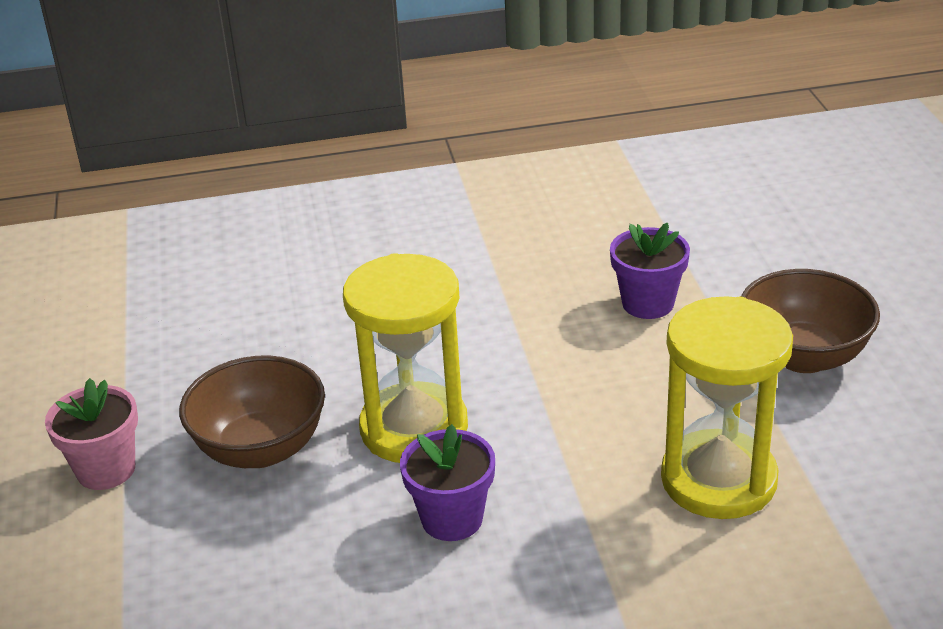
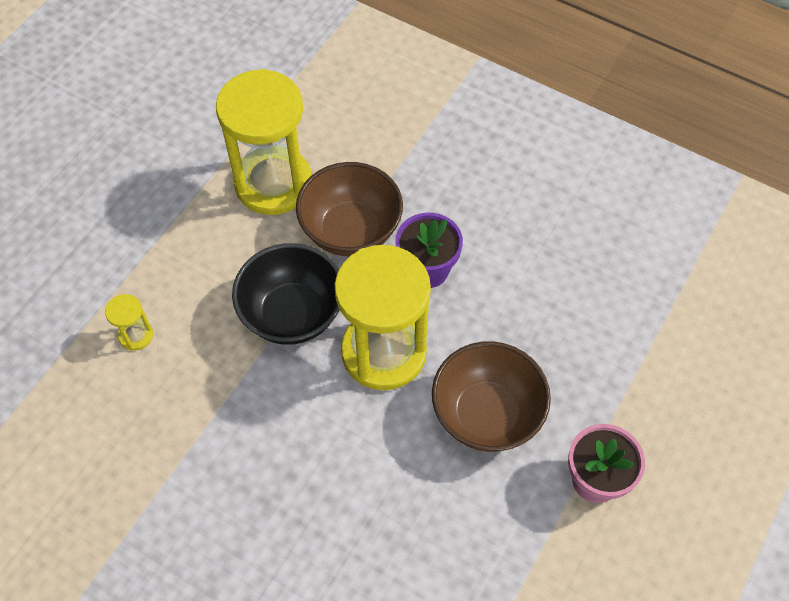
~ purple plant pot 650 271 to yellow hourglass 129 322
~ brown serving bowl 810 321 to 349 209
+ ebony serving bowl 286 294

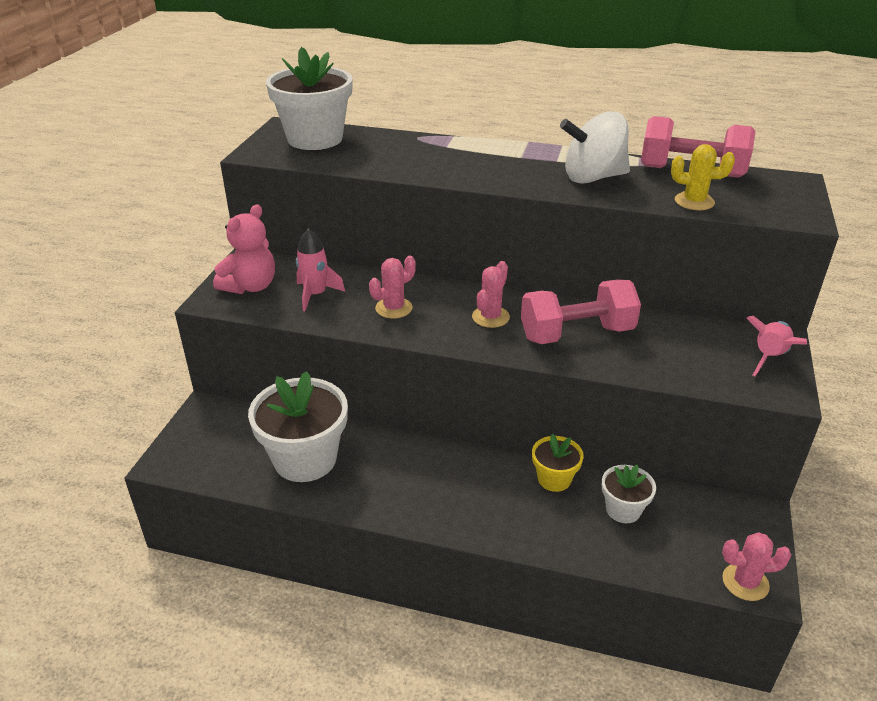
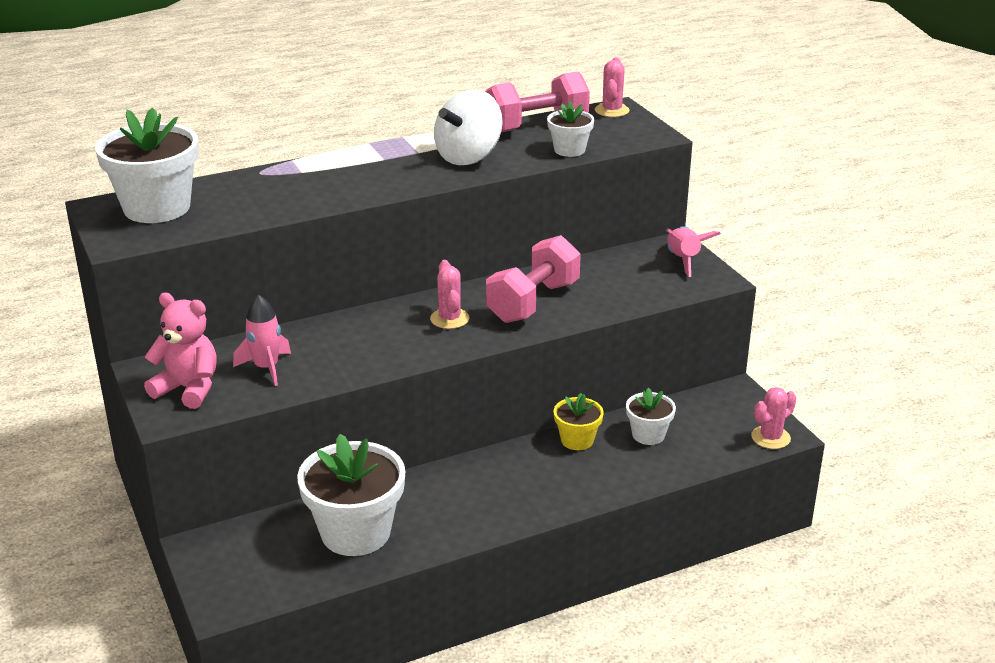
~ rose-pink stuffed bear 244 249 = 180 351 60 degrees counterclockwise
~ rose-pink prickly plant 392 287 to 612 87
~ yellow prickly plant 703 177 to snow-white plant pot 570 129

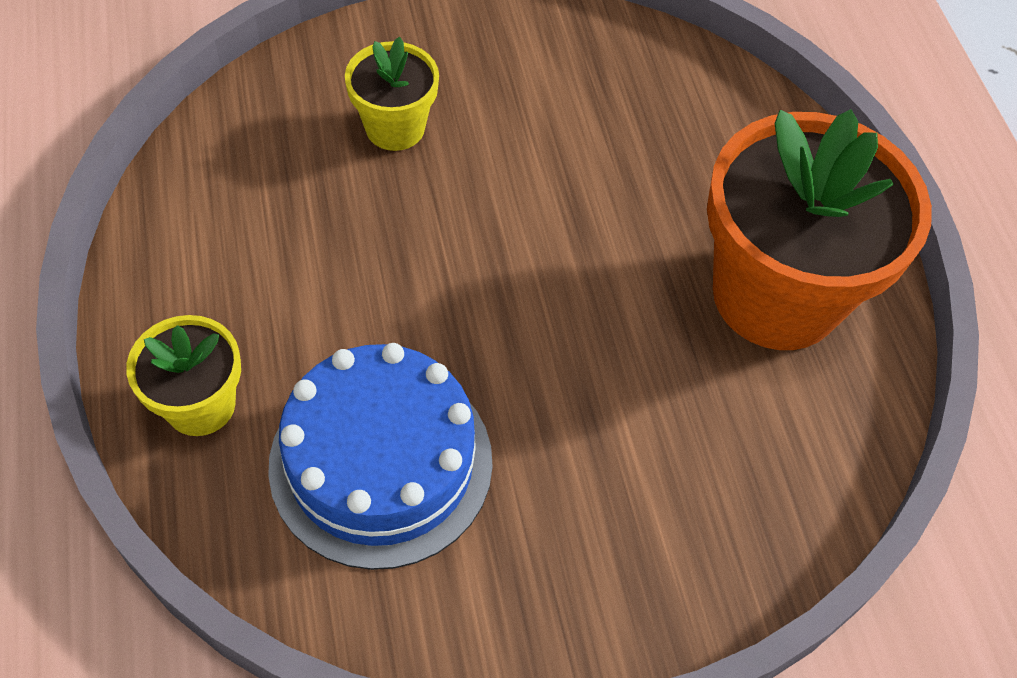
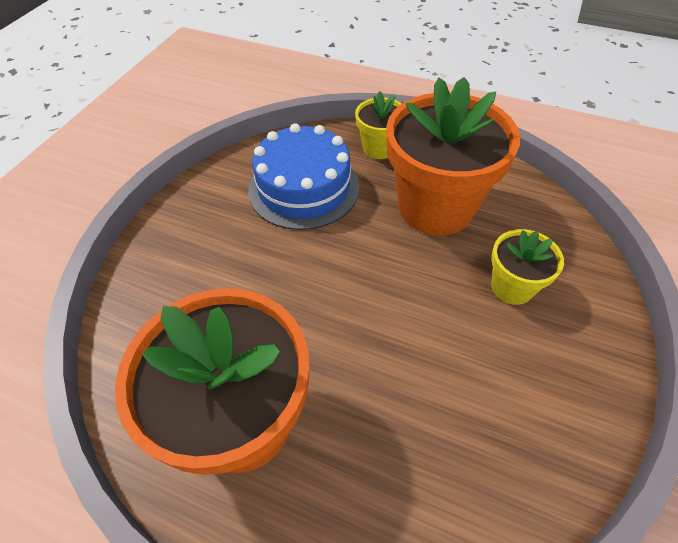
+ orange-coloured plant pot 453 156

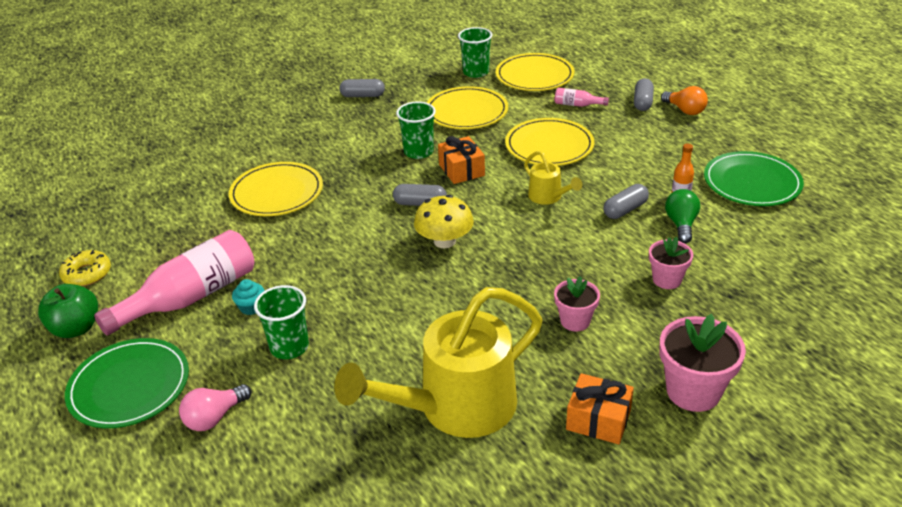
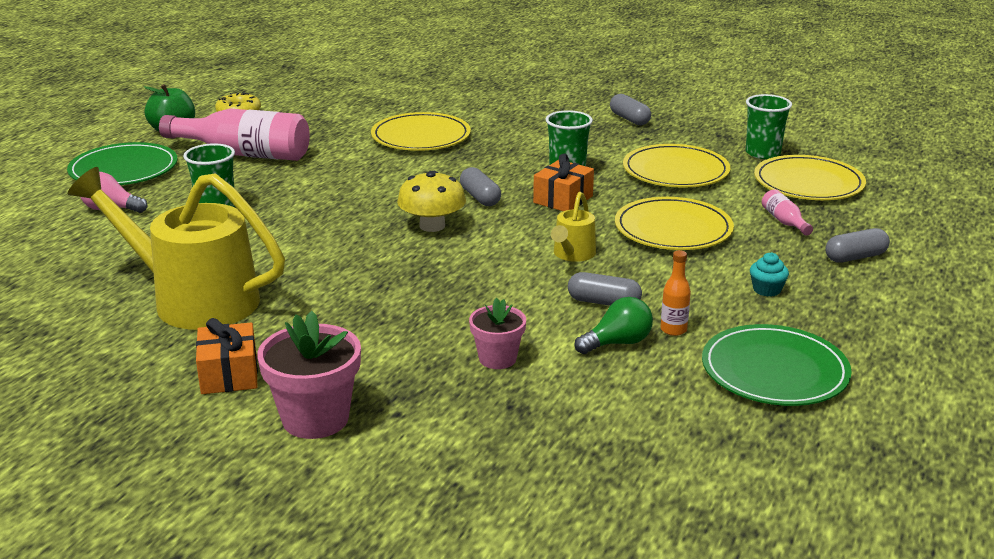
~ teal fairy cake 248 297 to 769 274
- rose-pink plant pot 577 303
- orange-coloured lightbulb 684 100

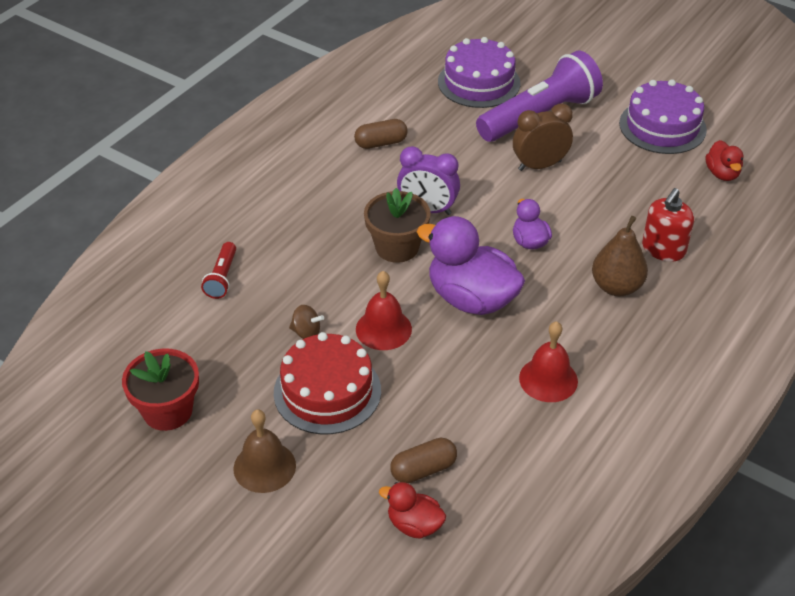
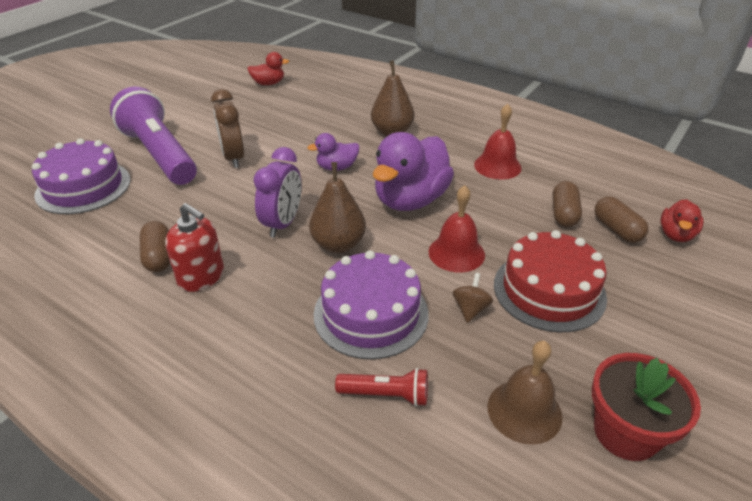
~ brown bell 264 451 to 524 393
~ brown plant pot 397 225 to brown pear fruit 337 207
~ purple cake 663 116 to 371 304
~ scarlet pump bottle 668 225 to 194 247
+ brown pill shape 567 204

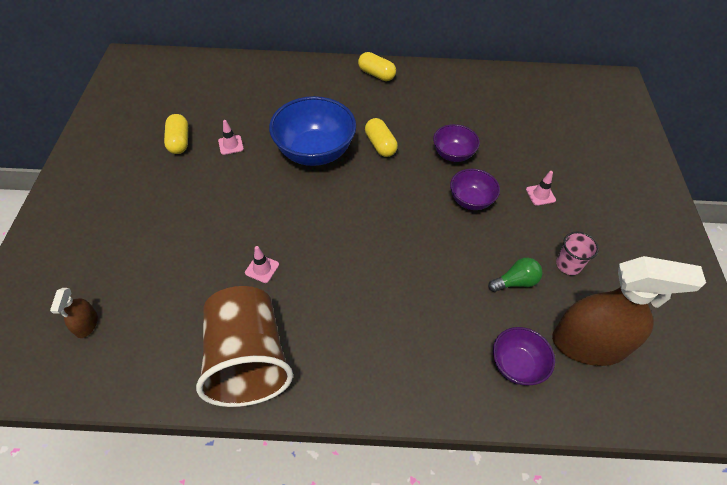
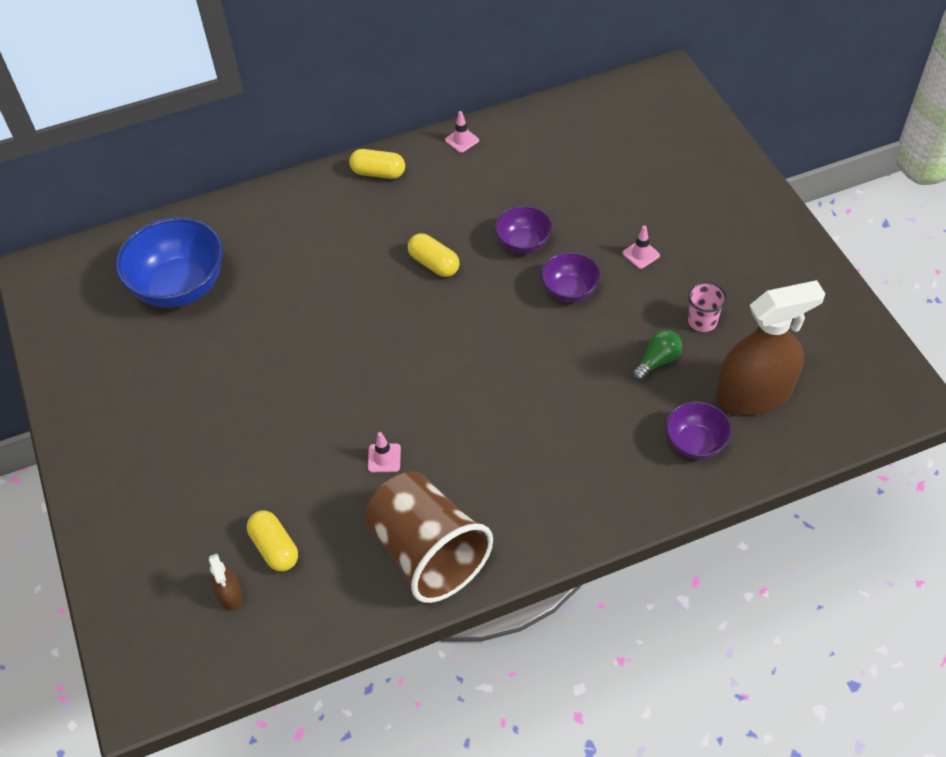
~ yellow pill shape 176 134 to 272 541
~ rose-pink traffic cone 231 137 to 462 132
~ blue serving bowl 312 131 to 169 262

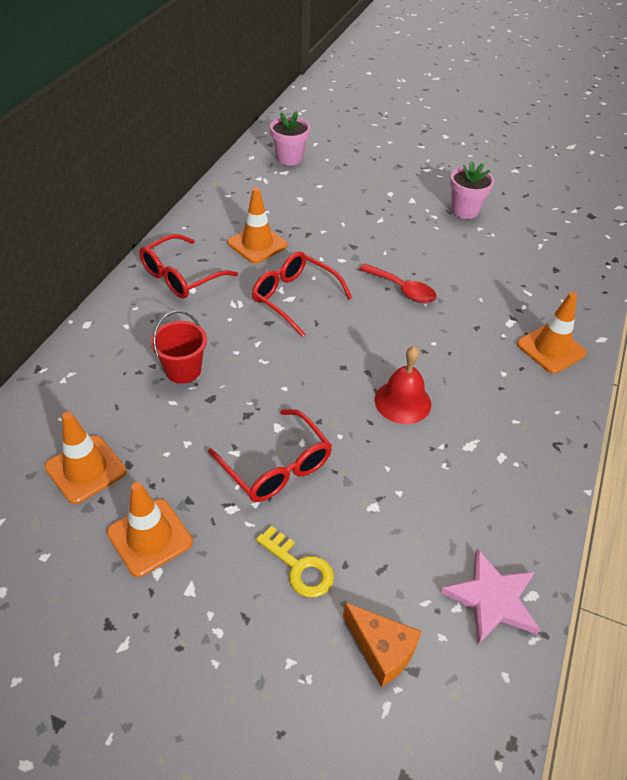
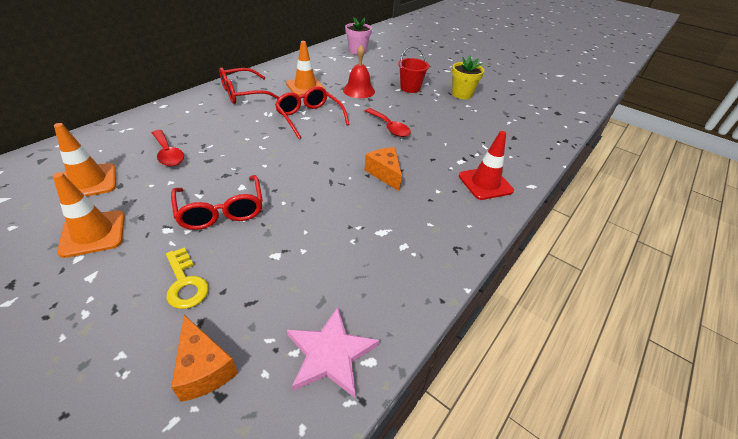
~ scarlet sand bucket 179 347 to 413 70
~ scarlet bell 403 385 to 359 71
~ rose-pink plant pot 472 190 to yellow plant pot 468 77
~ orange-coloured traffic cone 552 333 to scarlet traffic cone 486 165
+ scarlet spoon 168 148
+ orange-coloured piece of cheese 383 169

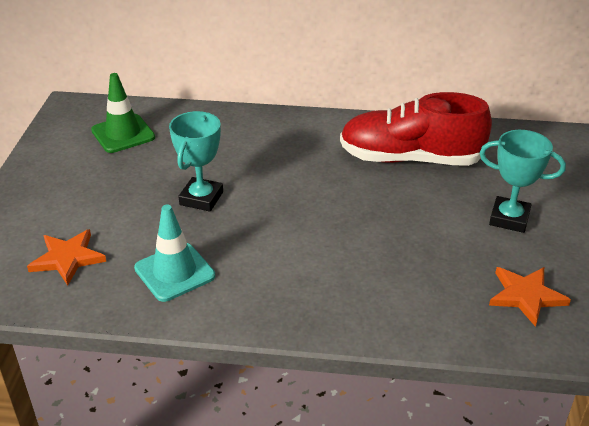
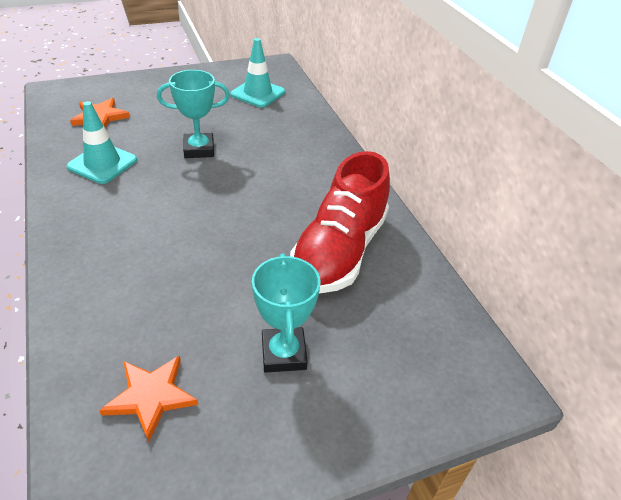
~ green traffic cone 123 113 to teal traffic cone 257 73
~ scarlet sneaker 416 129 = 340 222 135 degrees counterclockwise

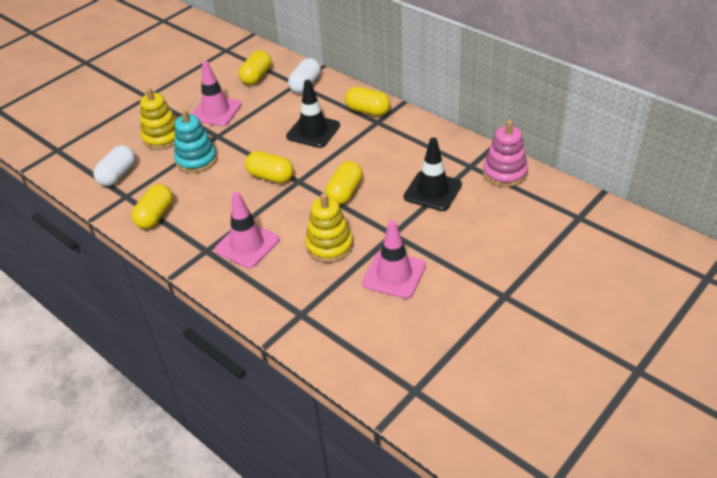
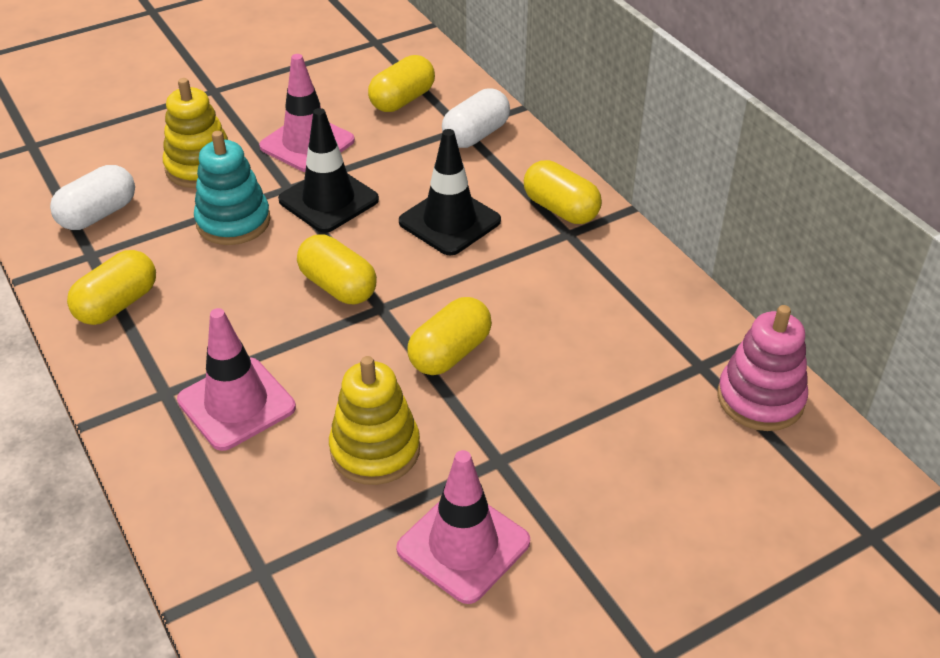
~ ebony traffic cone 433 174 to 328 170

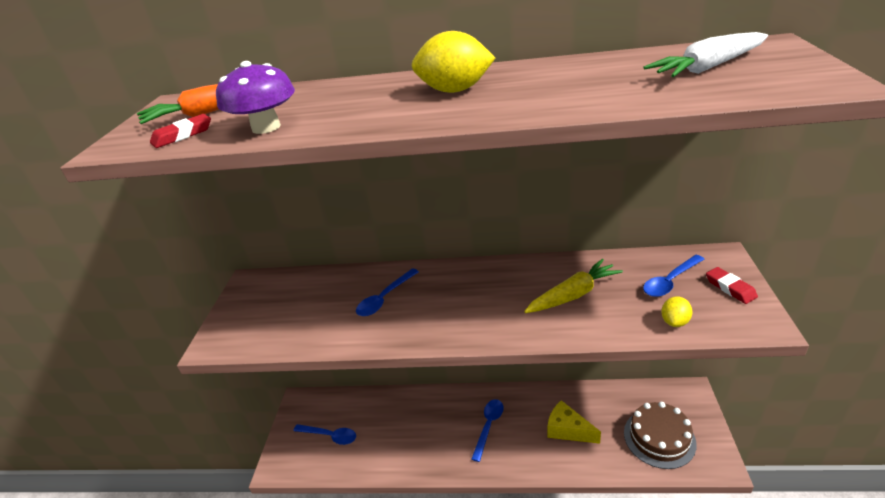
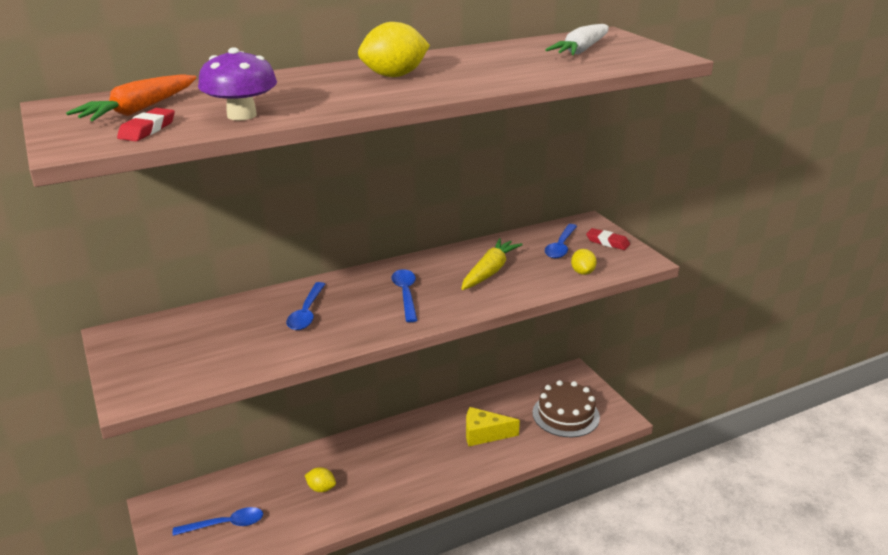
~ blue spoon 487 430 to 404 295
+ yellow citrus fruit 320 479

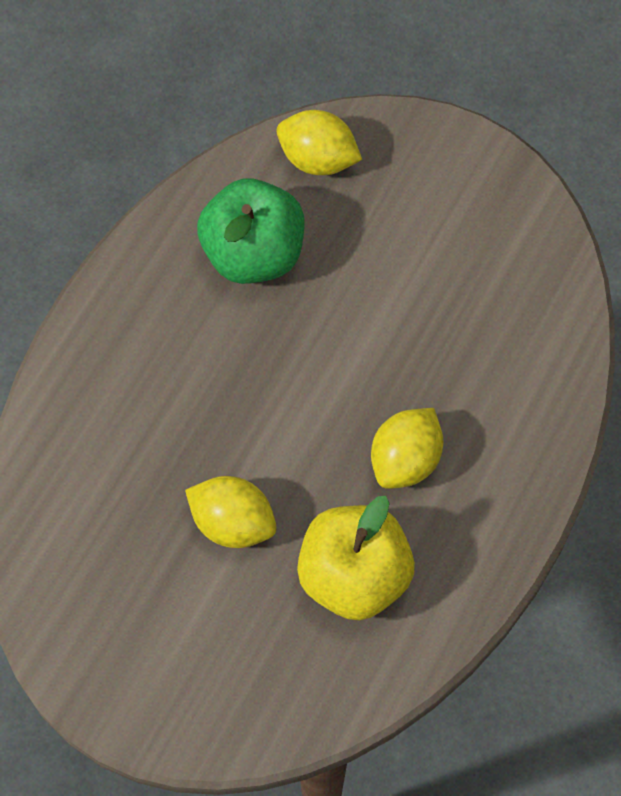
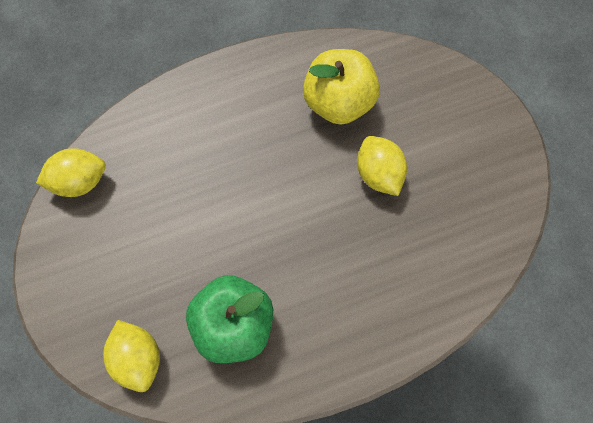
~ yellow citrus fruit 407 448 to 71 172

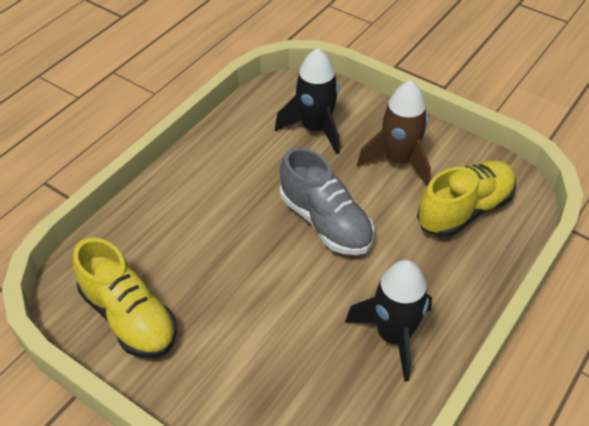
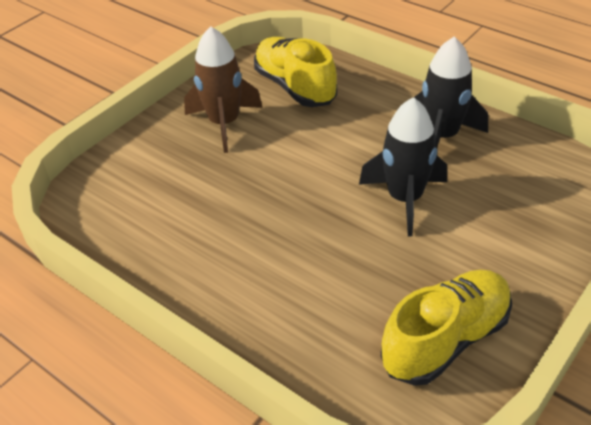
~ ebony spaceship 307 101 to 403 166
- grey sneaker 327 201

